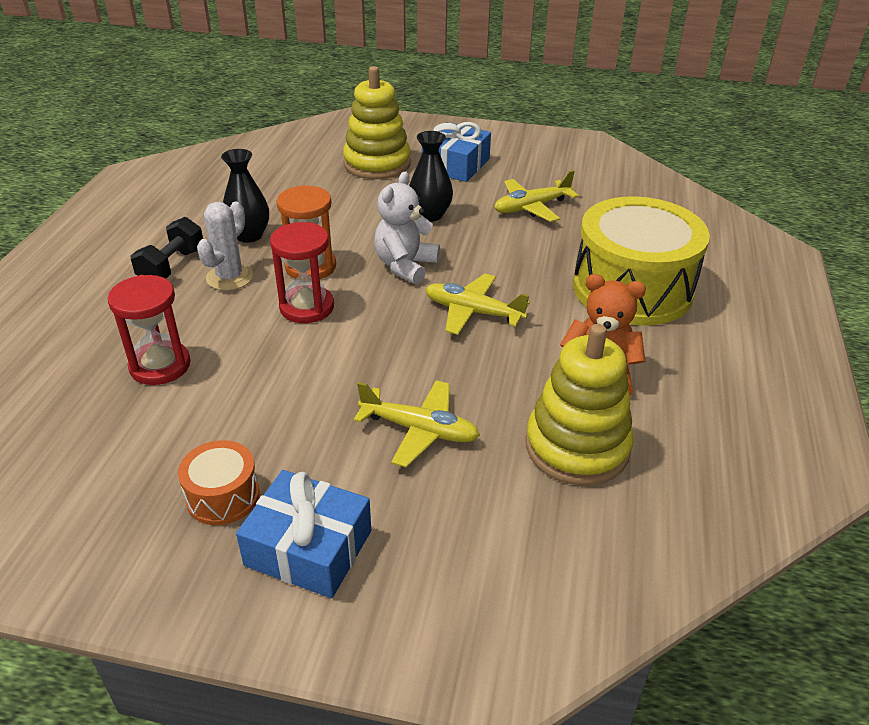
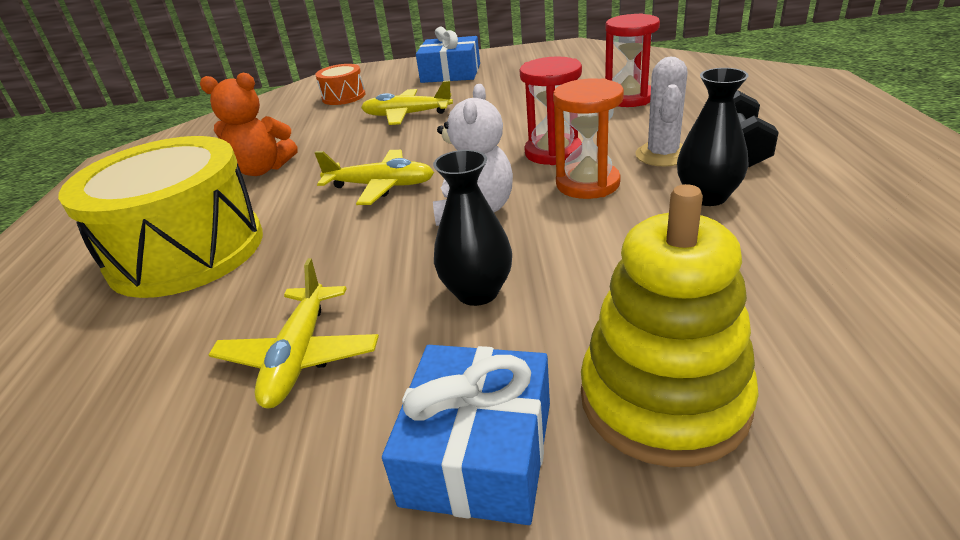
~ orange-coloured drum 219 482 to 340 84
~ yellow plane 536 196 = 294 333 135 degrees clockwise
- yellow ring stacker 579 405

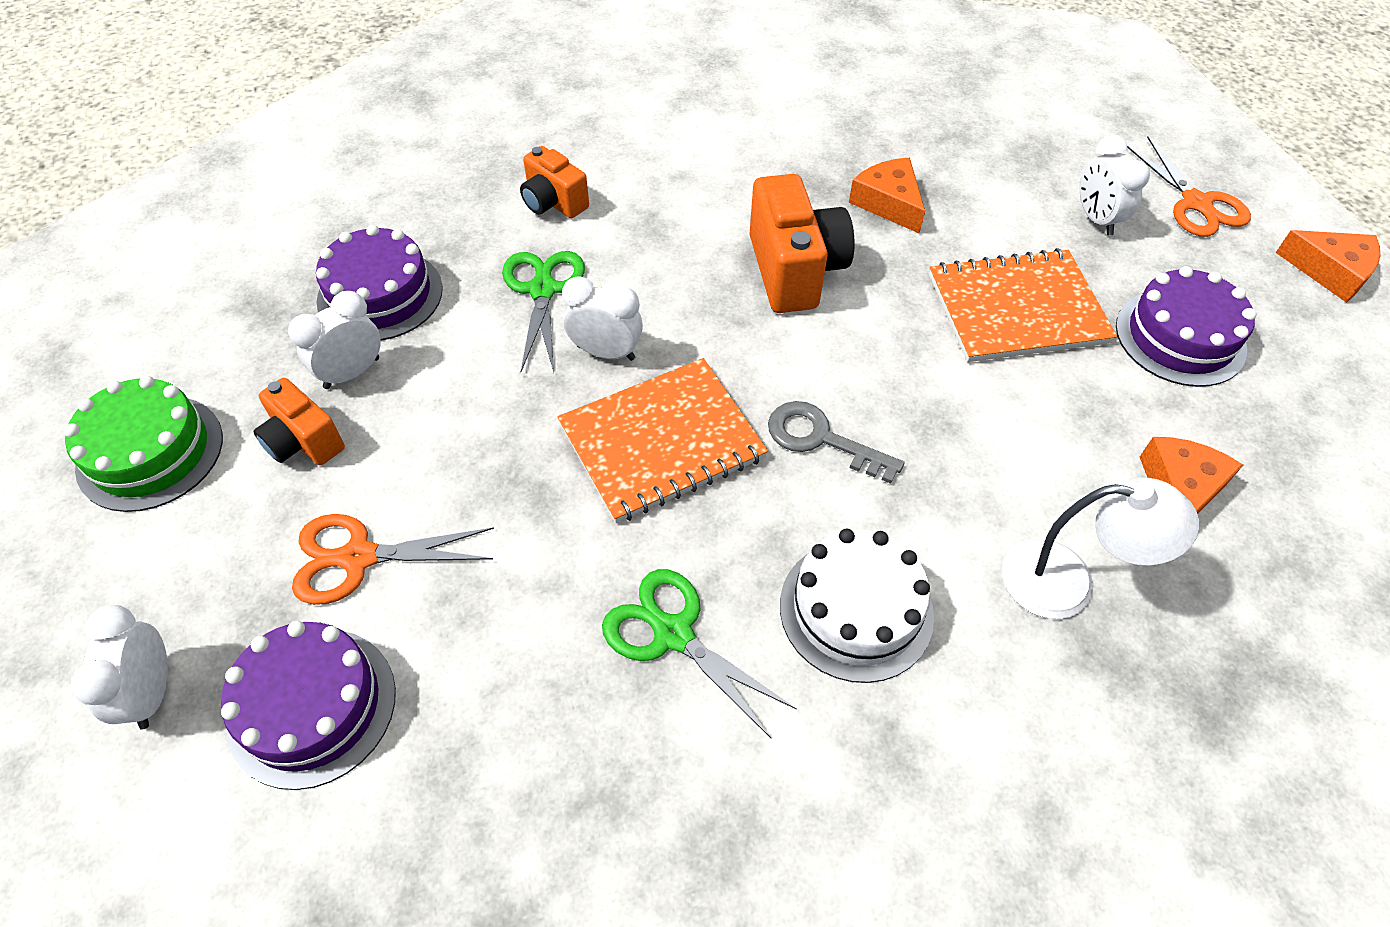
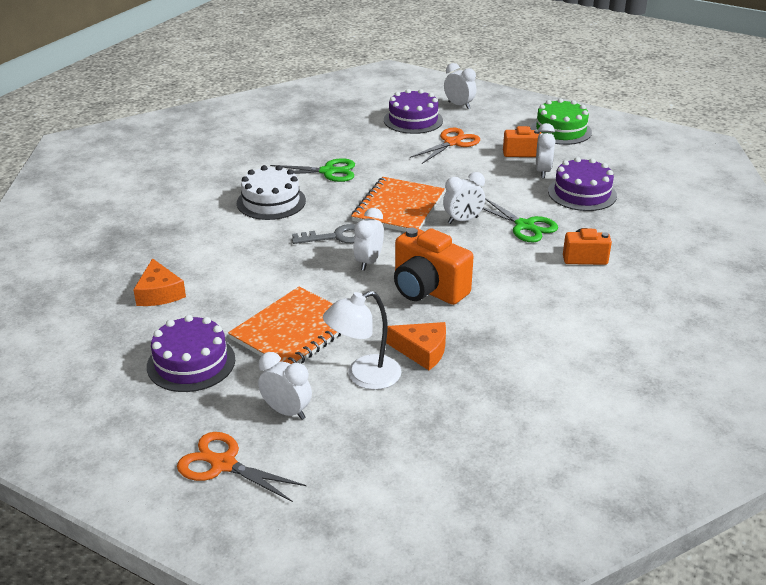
~ snow-white reading lamp 1100 548 to 362 340
- orange-coloured piece of cheese 1328 266
+ snow-white bedside clock 368 239

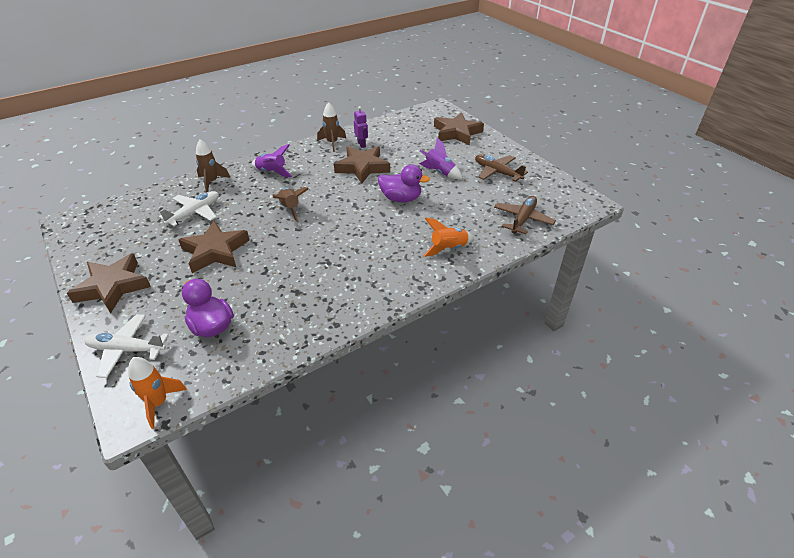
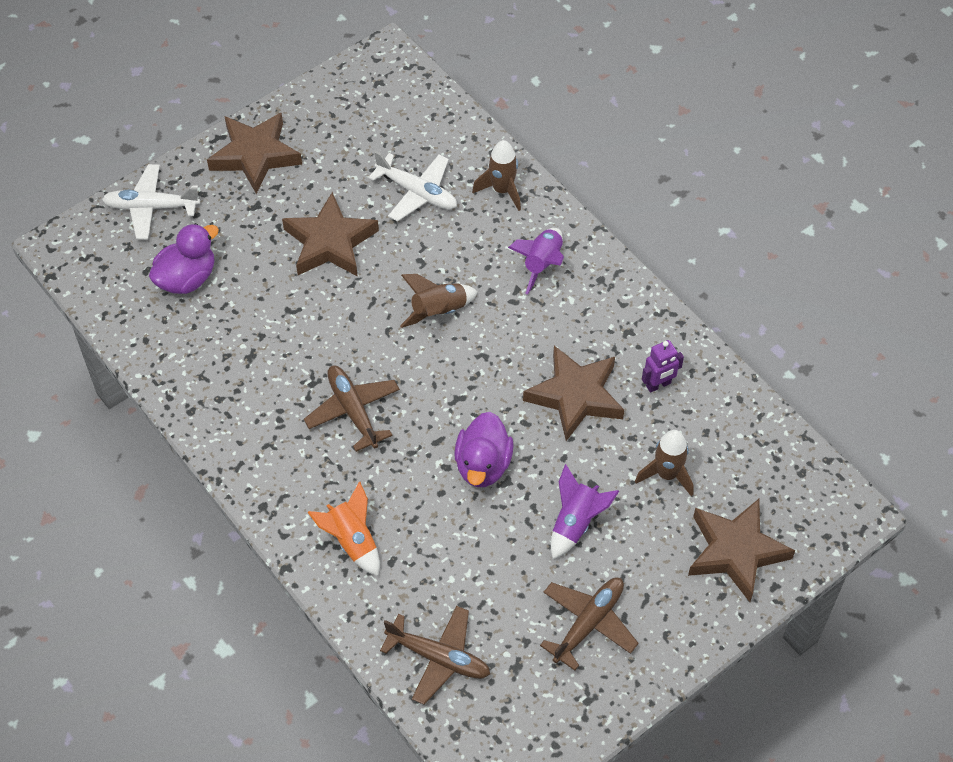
~ snow-white plane 126 346 = 151 201 90 degrees counterclockwise
- orange-coloured spaceship 157 393
~ brown spaceship 331 127 to 664 463
+ brown plane 352 409

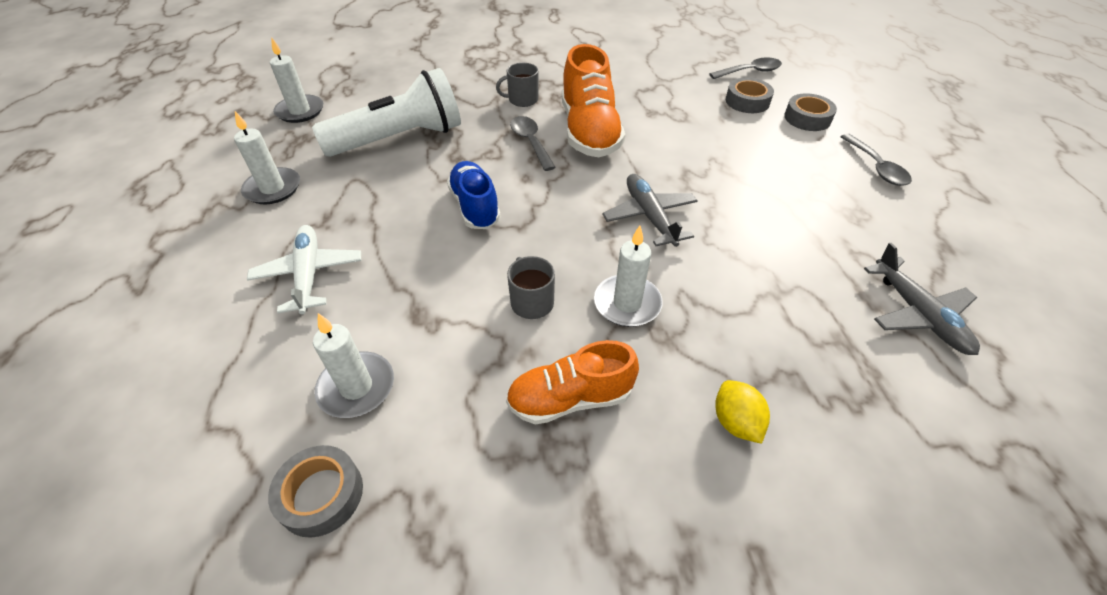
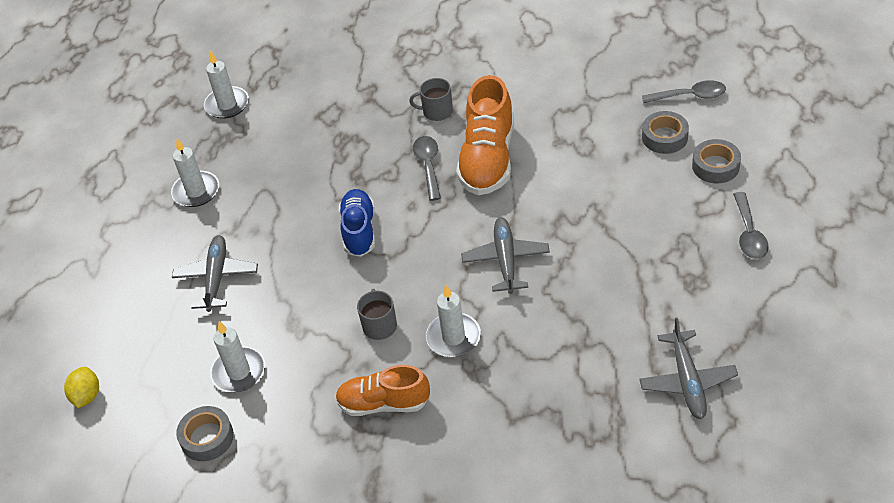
~ snow-white plane 304 269 to grey plane 215 273
- snow-white torch 386 112
~ yellow citrus fruit 742 412 to 81 387

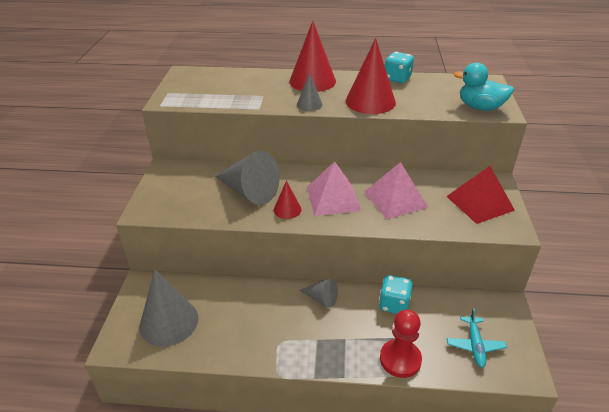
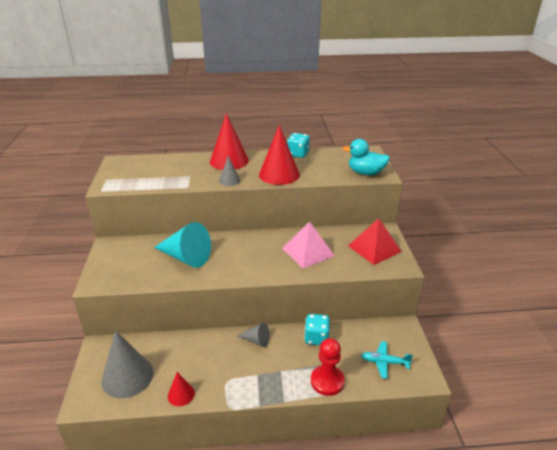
~ grey cone shape 247 178 to teal cone shape 182 245
~ scarlet cone shape 287 199 to 181 389
- rose-pink pyramid 334 188
~ teal plane 477 338 = 387 360 105 degrees clockwise

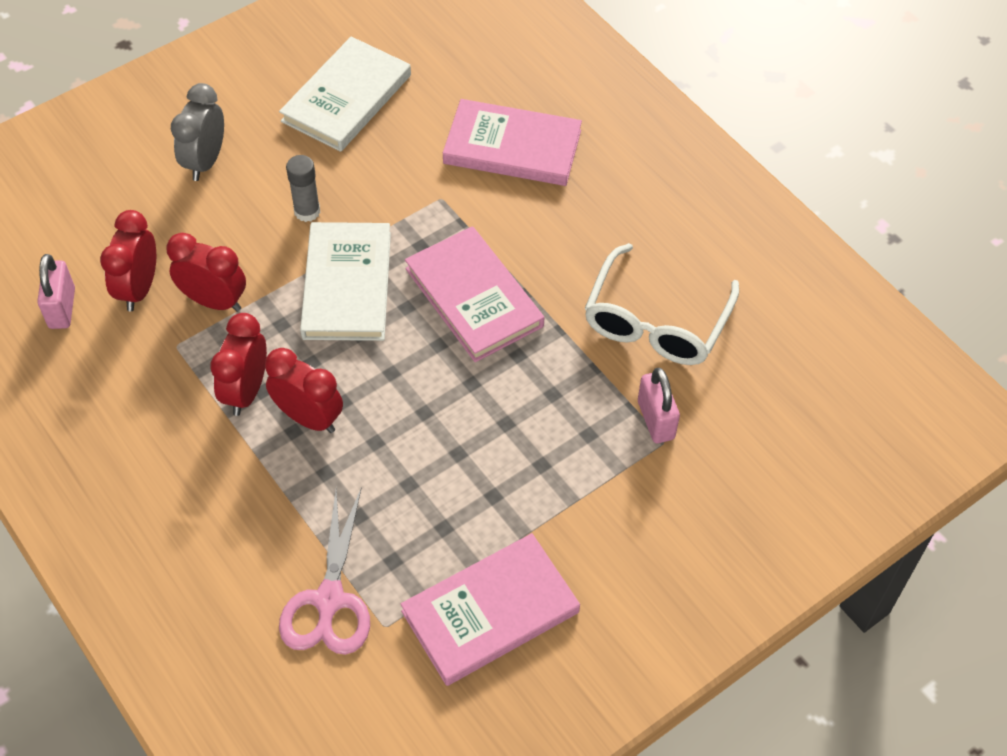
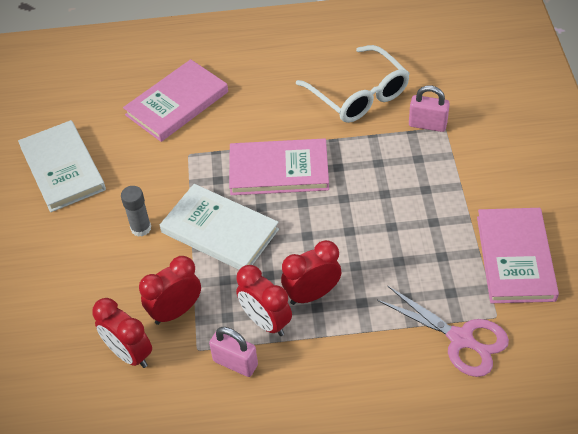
~ rose-pink lock 56 291 to 233 352
- grey bedside clock 197 132

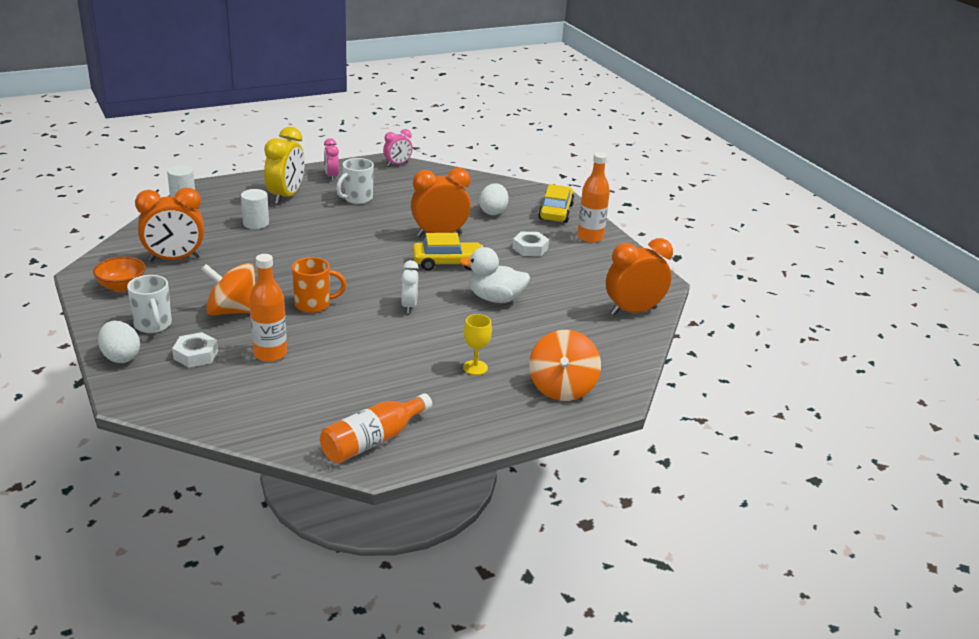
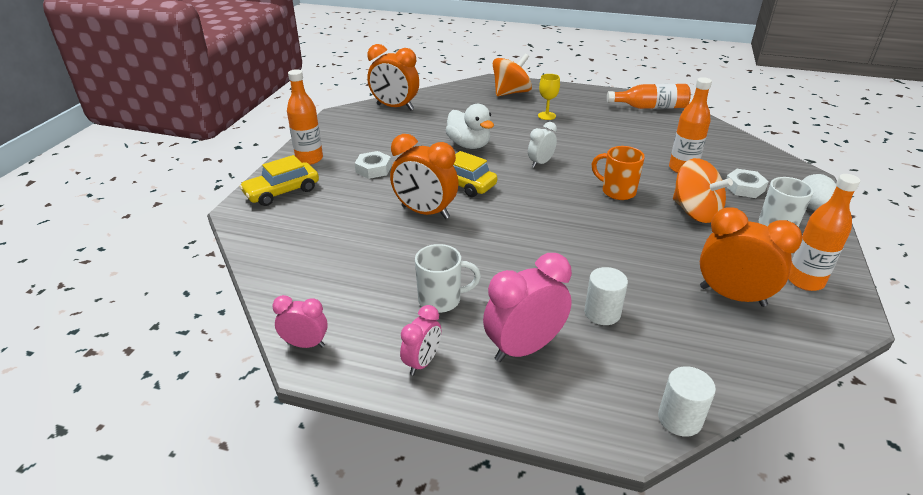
~ orange-coloured serving bowl 119 274 to orange-coloured bottle 824 232
~ yellow bedside clock 284 165 to rose-pink bedside clock 527 307
- snow-white toy egg 494 199

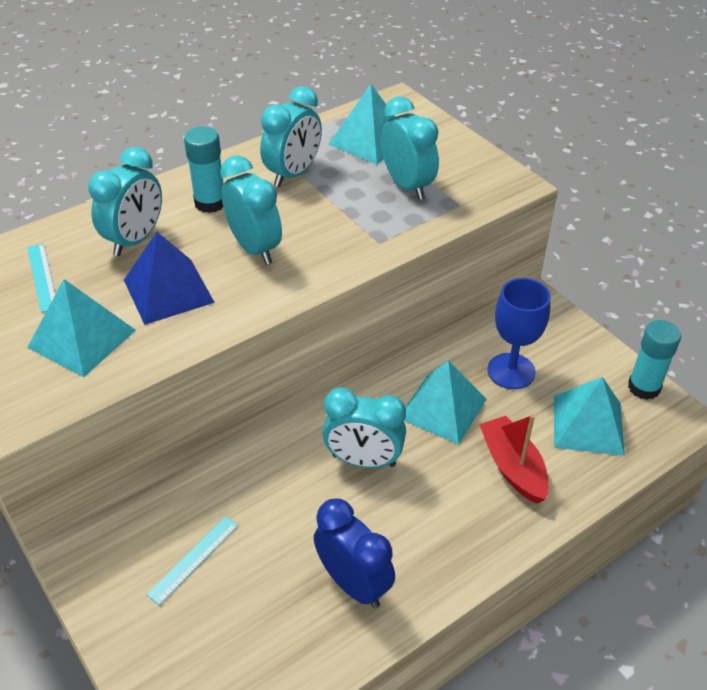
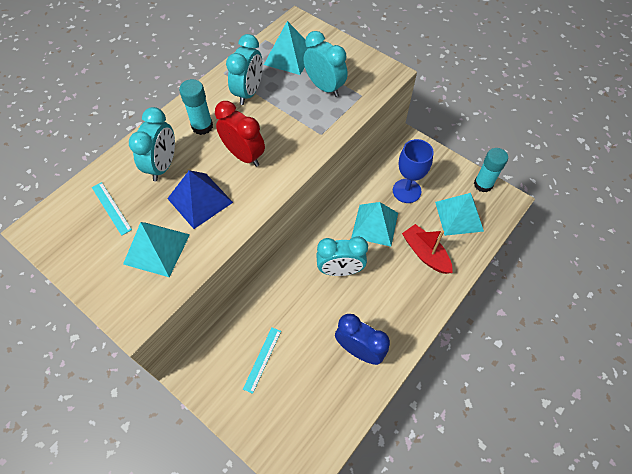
~ teal bedside clock 251 209 to scarlet bedside clock 240 134

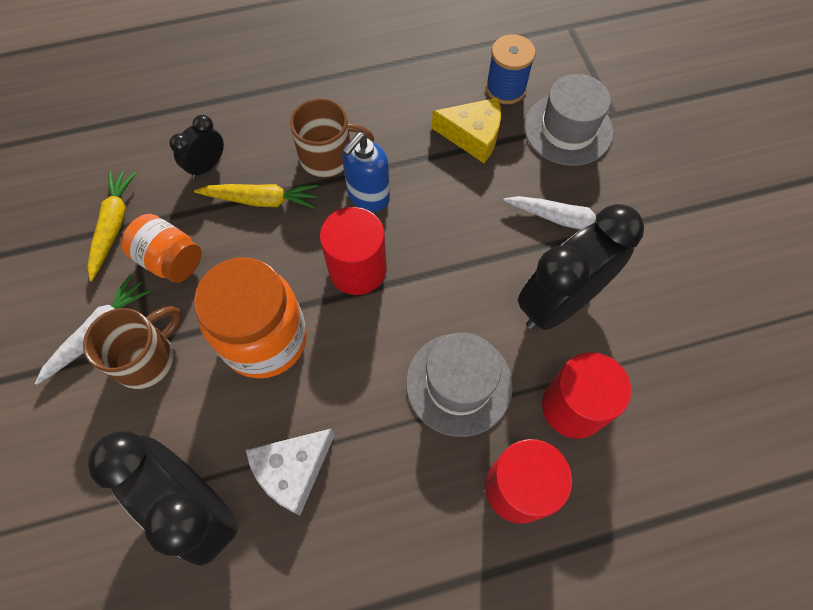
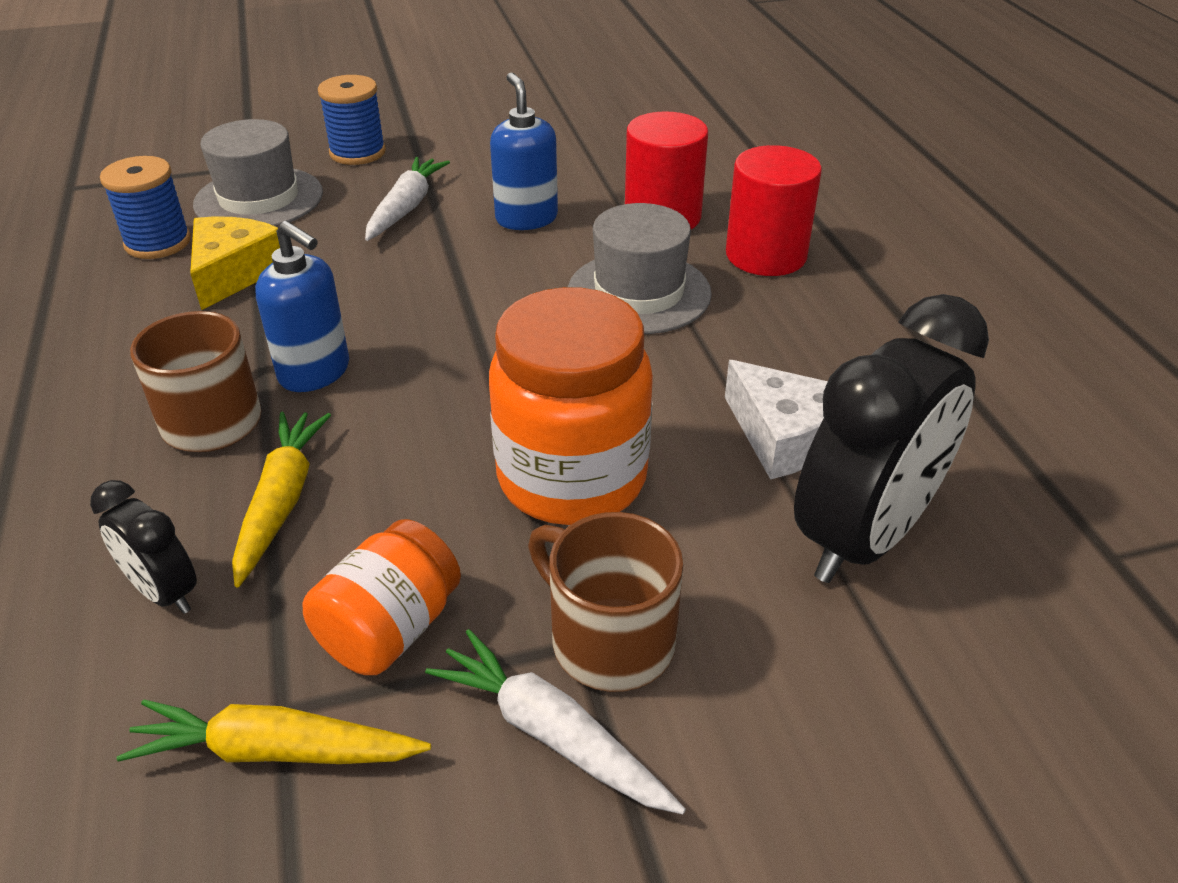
- scarlet cylinder shape 353 251
~ ebony bedside clock 581 267 to blue pump bottle 524 151
+ blue reel of thread 352 120

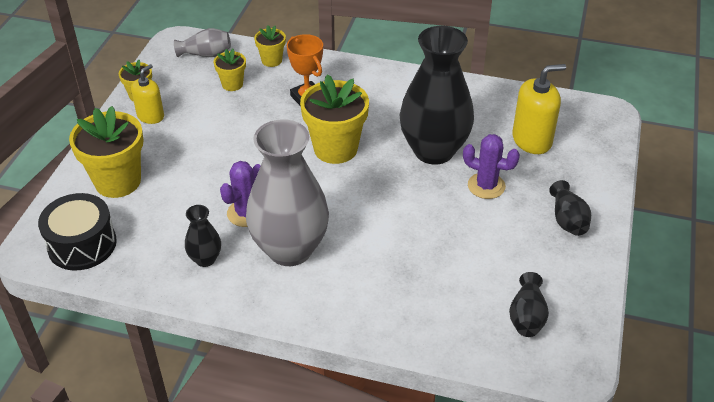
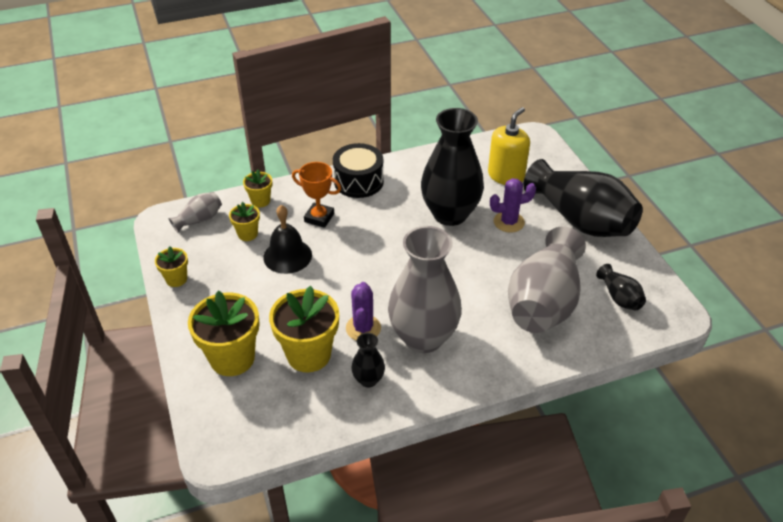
~ ebony drum 77 232 to 358 170
- yellow pump bottle 147 94
~ yellow plant pot 334 119 to 304 329
~ ebony tall vase 570 208 = 583 198 x2.25
+ ebony bell 287 239
+ grey tall vase 547 279

